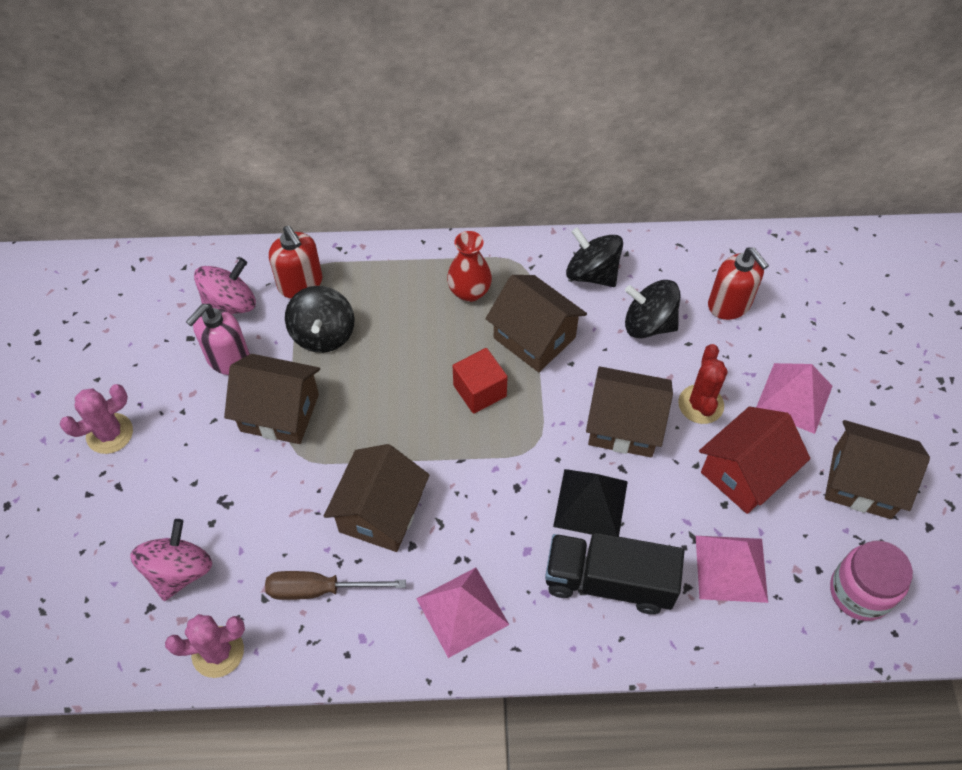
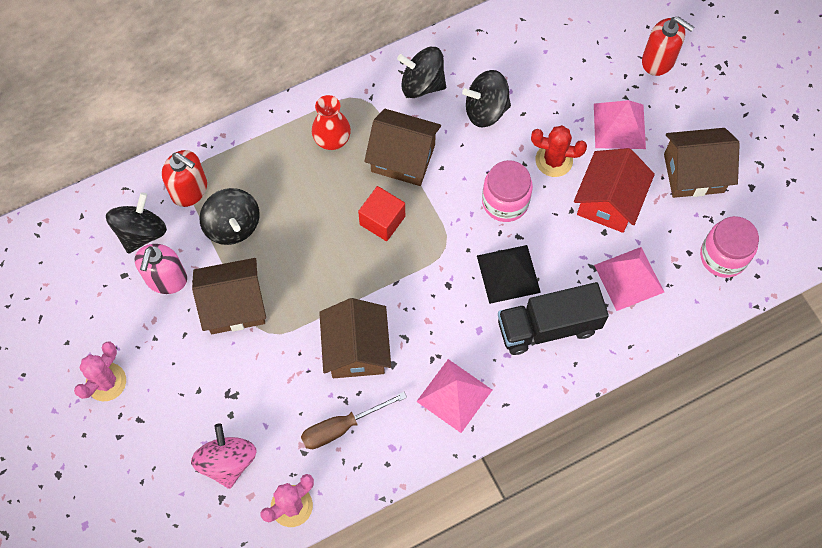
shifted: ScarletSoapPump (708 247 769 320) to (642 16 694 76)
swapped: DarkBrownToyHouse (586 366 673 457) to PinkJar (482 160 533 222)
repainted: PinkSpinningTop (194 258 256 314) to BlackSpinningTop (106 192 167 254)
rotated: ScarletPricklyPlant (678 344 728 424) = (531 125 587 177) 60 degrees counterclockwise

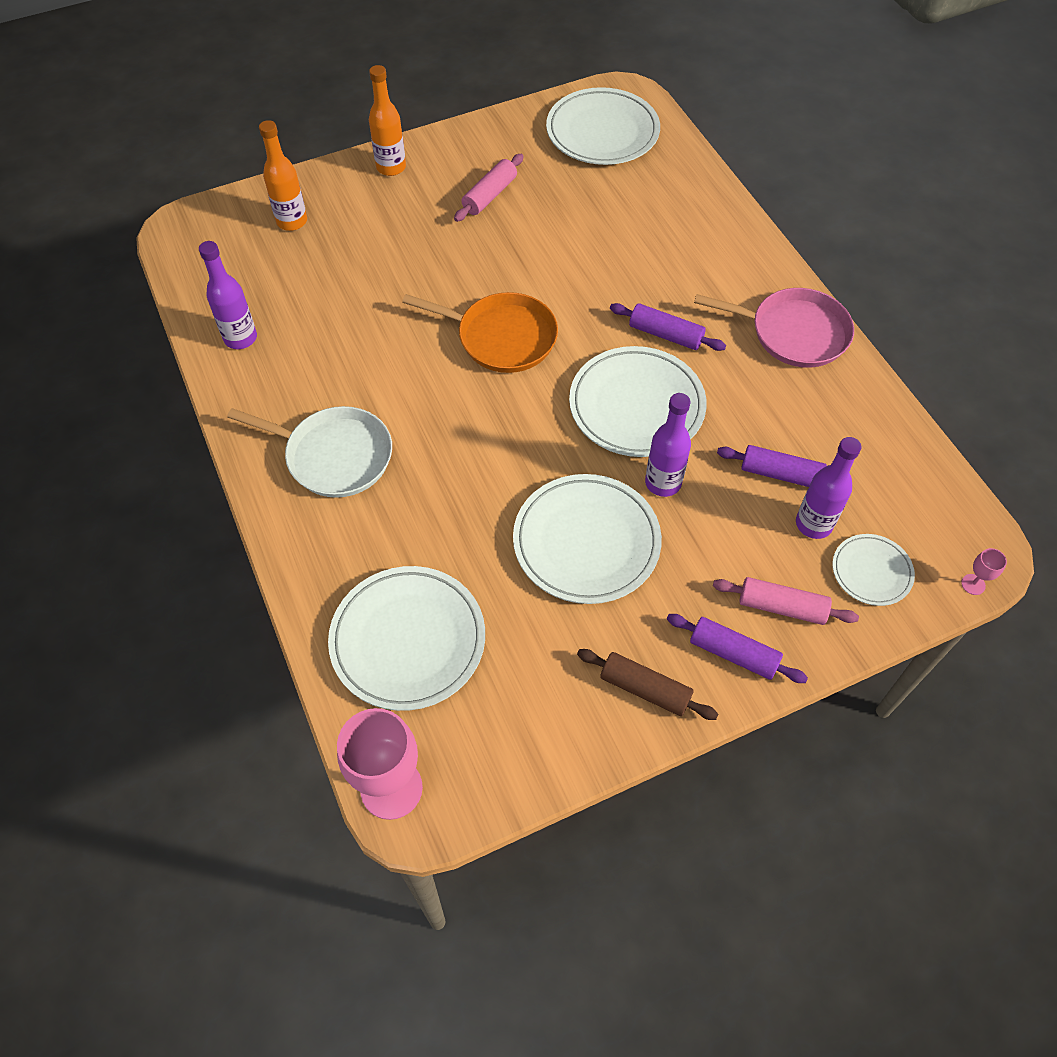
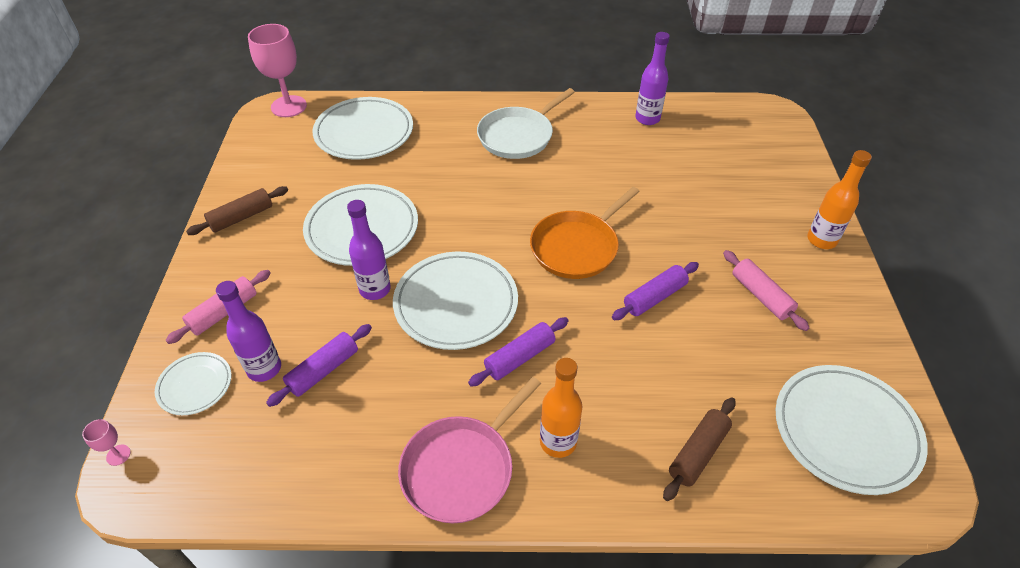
new: DarkBrownDoughRoller (663 397 735 501)
shifted: OrangeDrinkBottle (259 120 307 231) to (540 358 582 458); PurpleDoughRoller (667 614 808 683) to (612 262 699 320)

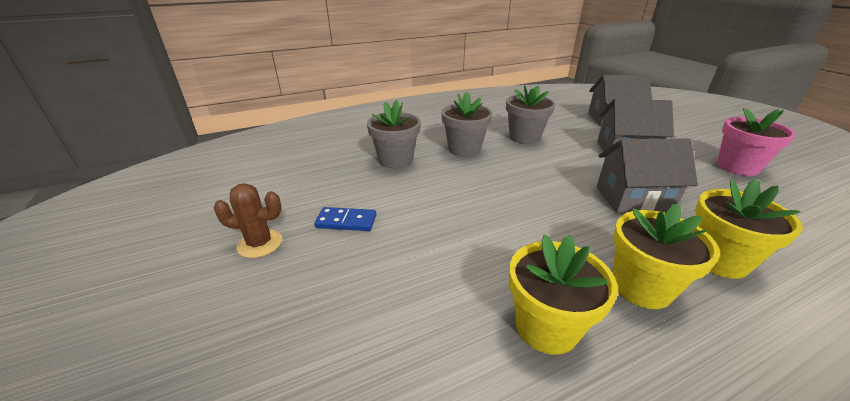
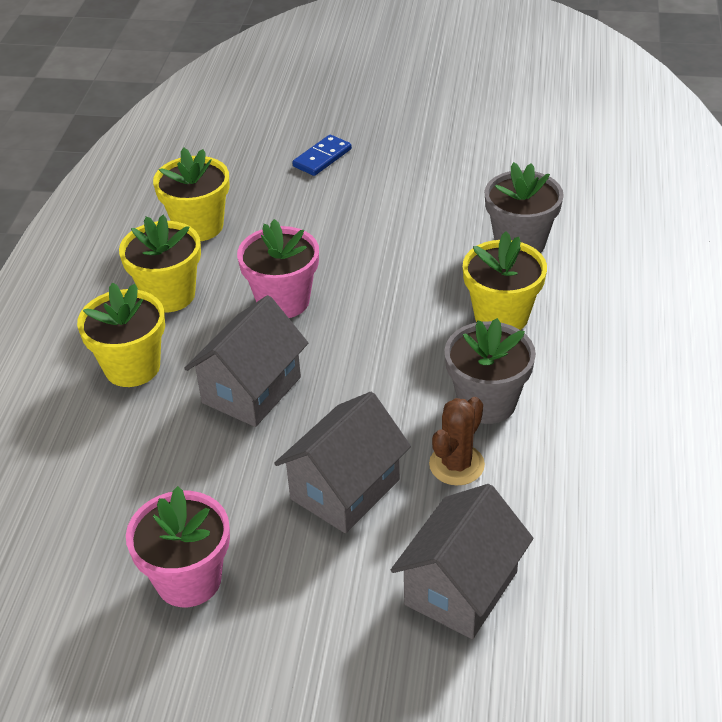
new: PinkFlowerPot (237 219 319 318)
shifted: DarkBrownPricklyPlant (214 183 282 258) to (429 397 485 486); RoyalBlueDominoPiece (314 207 376 231) to (292 135 352 176)
repainted: GreyFlowerPot (441 91 492 157) to BrightYellowFlowerPot (463 231 547 330)

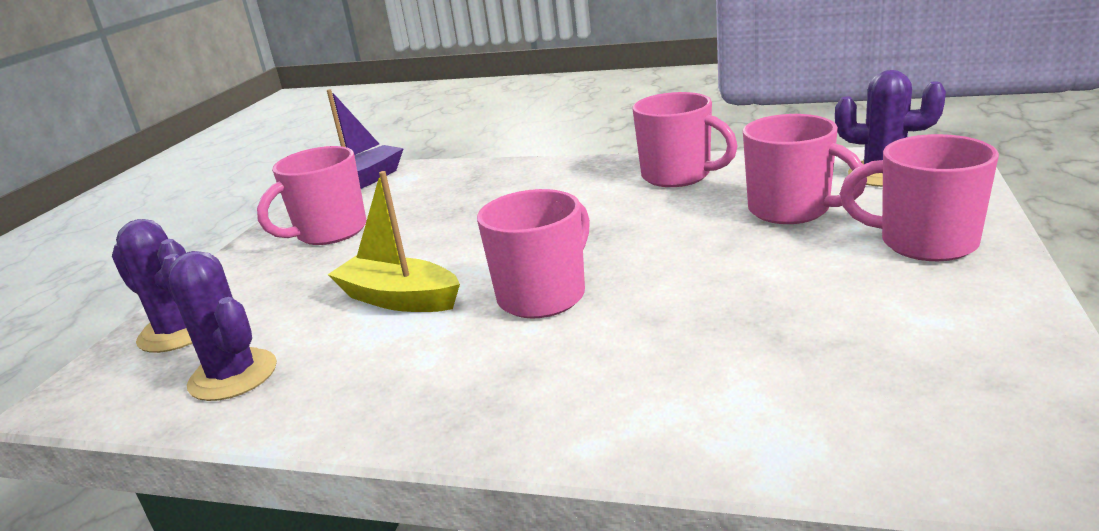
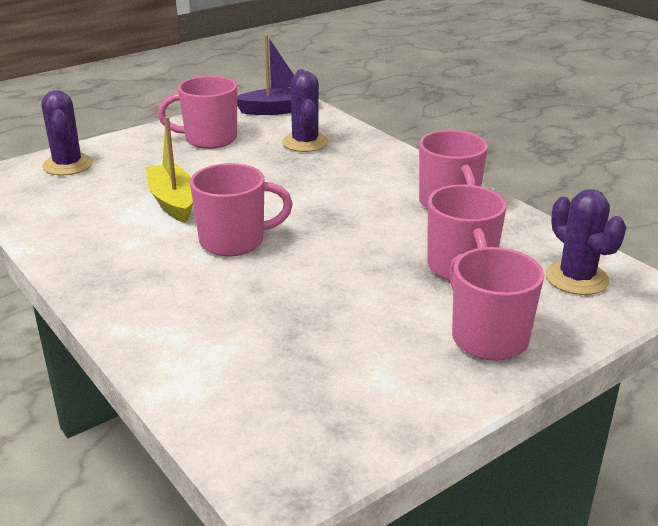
shifted: PurplePricklyPlant (161 251 277 401) to (282 69 329 152)

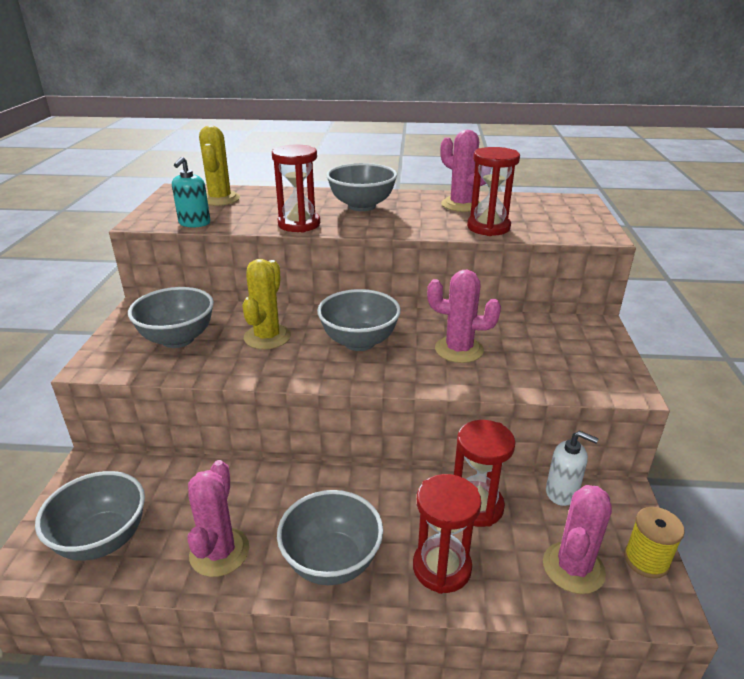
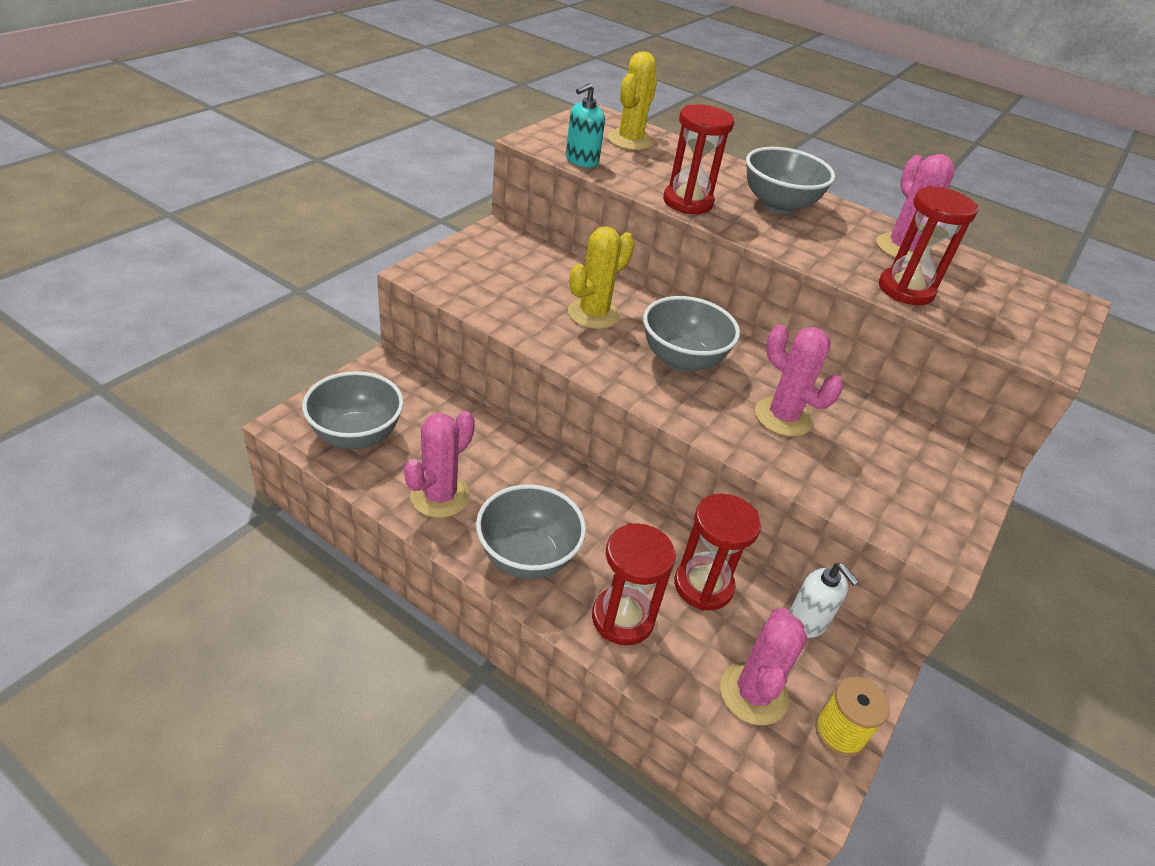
gone: GreyServingBowl (128 287 214 348)
rotated: PinkPricklyPlant (543 485 612 594) = (720 608 807 725) 45 degrees counterclockwise

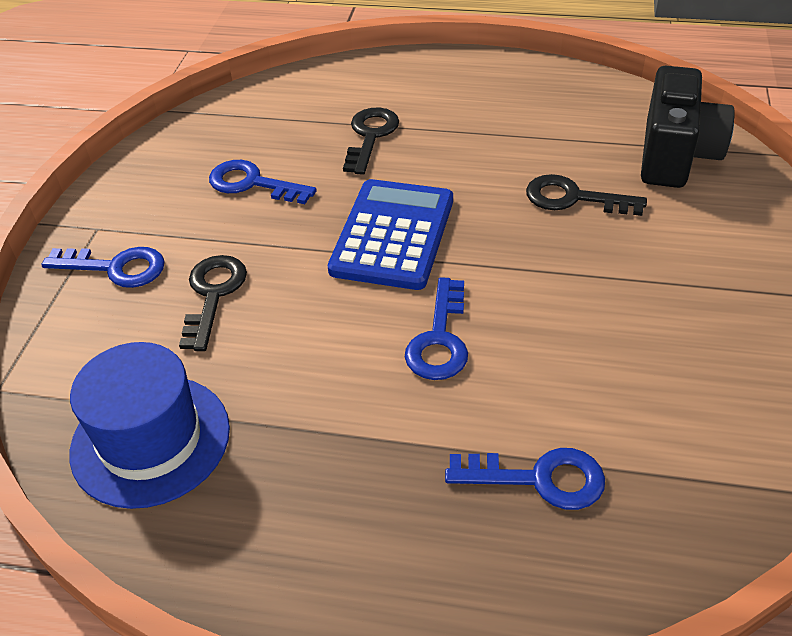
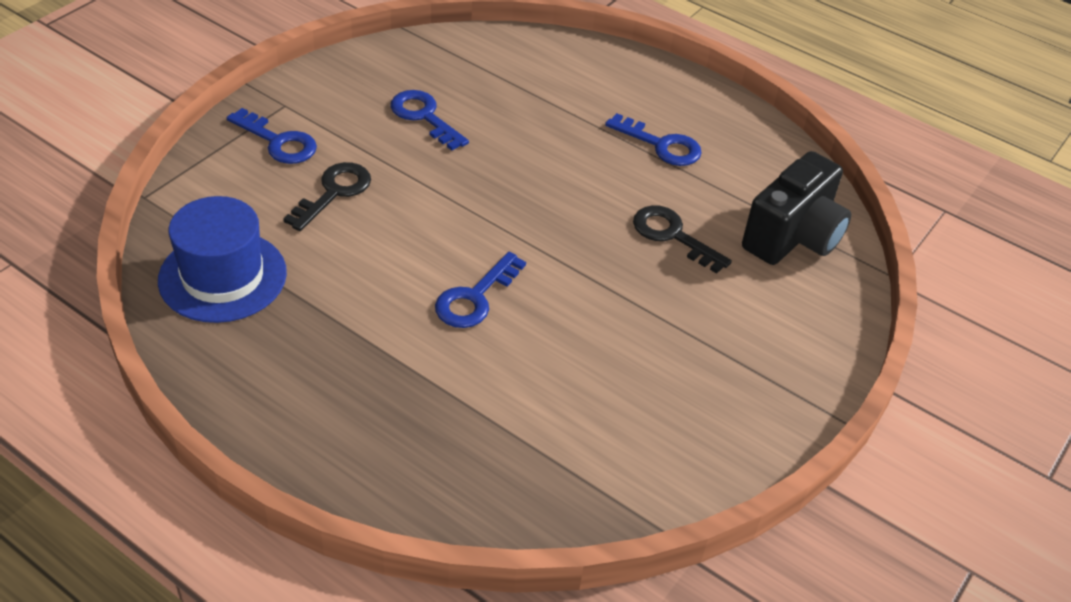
gone: RoyalBlueCalculator (328 179 453 290); BlackDoorKey (343 107 399 175)
shifted: RoyalBlueDoorKey (445 448 605 510) to (605 113 702 166)

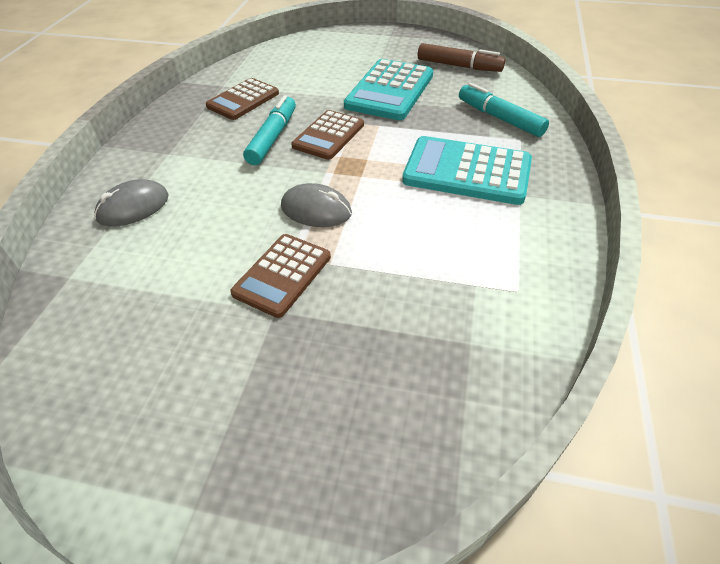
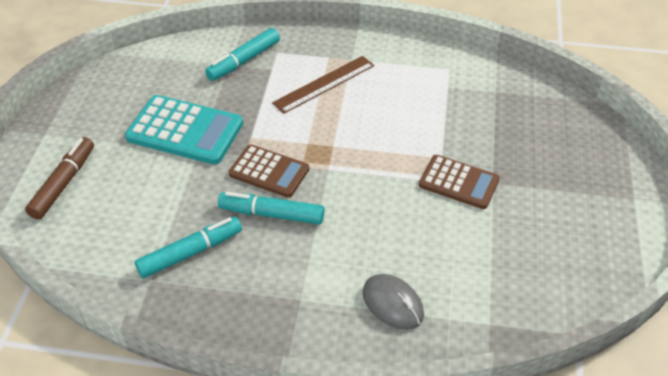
gone: GreyPcMouse (281 183 352 227)
shifted: DarkBrownFeltPen (418 43 505 72) to (25 137 94 220)
swapped: DarkBrownCalculator (206 78 279 120) to TurquoiseFeltPen (135 216 242 278); TurquoiseCalculator (402 136 532 205) to DarkBrownStraightedge (272 56 374 114)

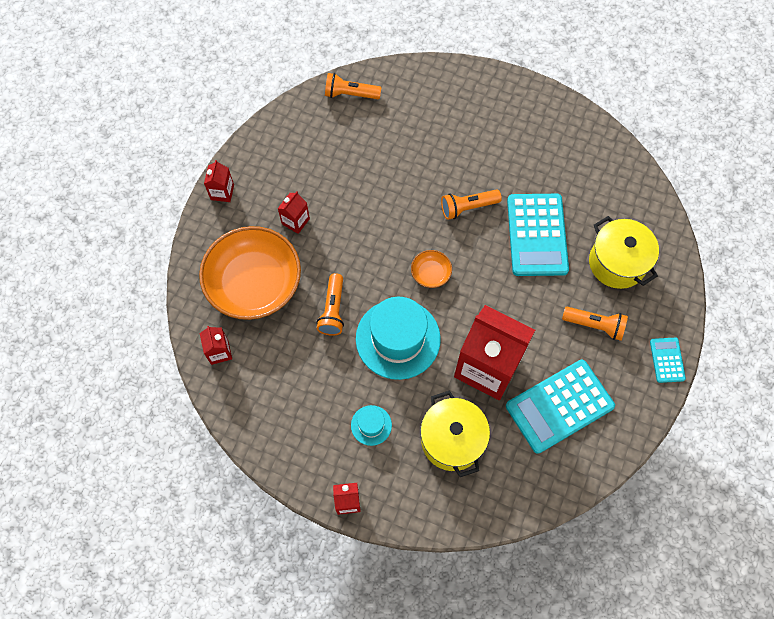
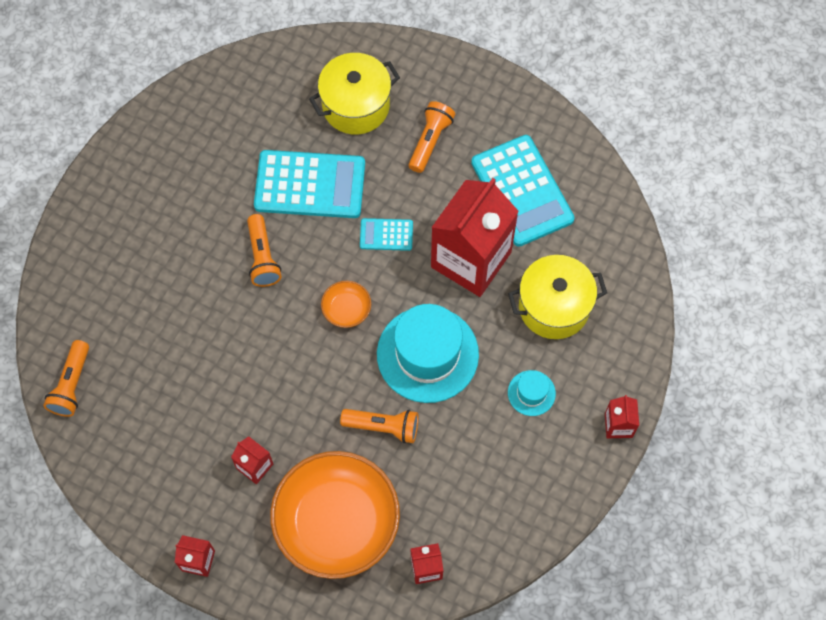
shifted: TurquoiseCalculator (650 338 686 383) to (360 218 413 251)

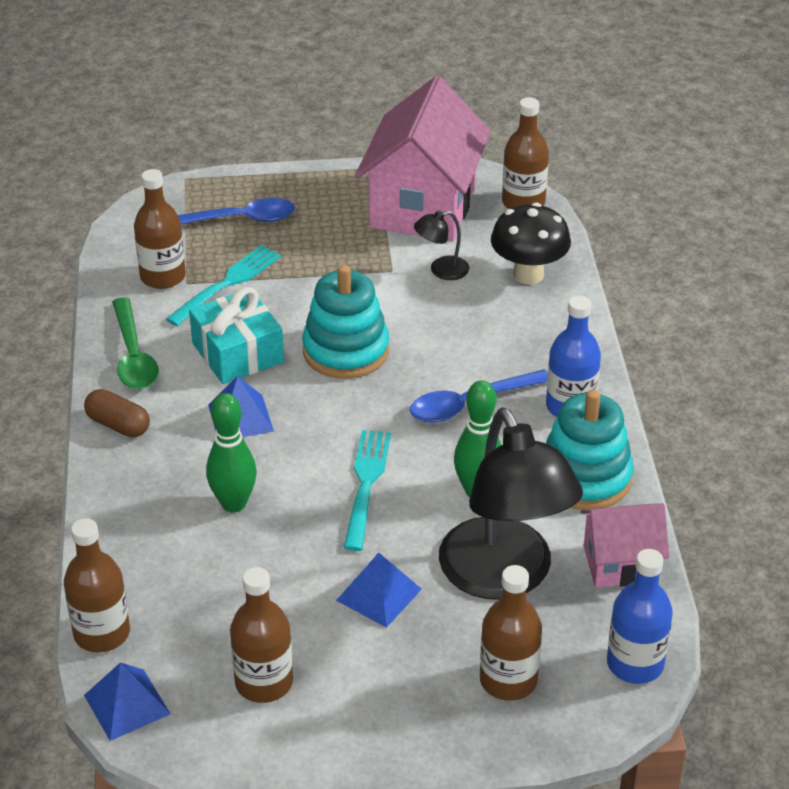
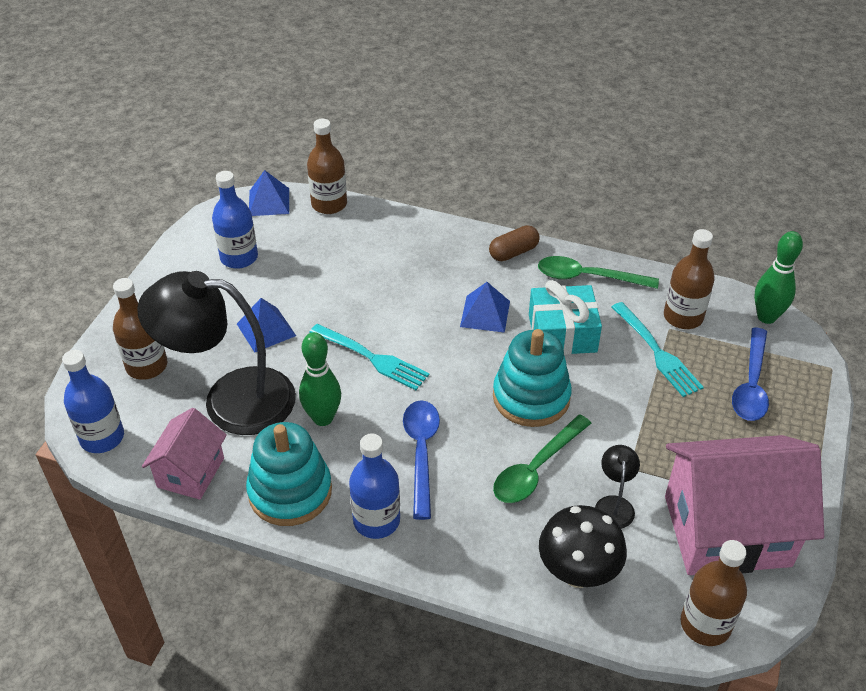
new: GreenTeaspoon (493 414 591 503)
shifted: GreenBowlingPin (206 393 257 512) to (754 231 803 324)
repainted: DarkBrownDrinkBottle (230 567 293 703) to RoyalBlueDrinkBottle (212 171 258 269)
rotated: PinkToyHouse (355 76 491 241) = (665 435 824 575) 45 degrees counterclockwise

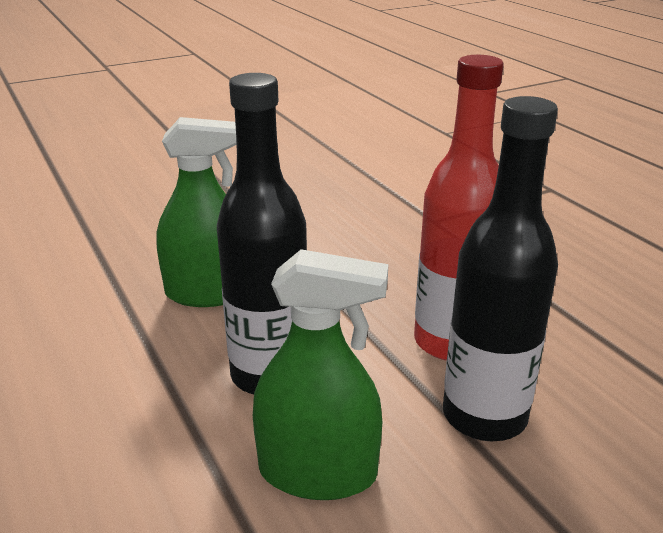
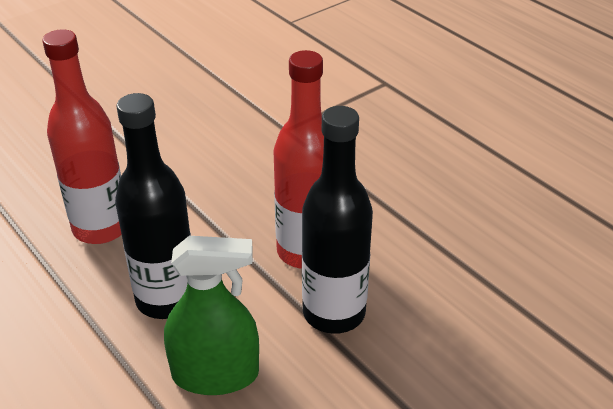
swapped: GreenSprayCleaner (156 117 236 307) to ScarletDrinkBottle (43 29 122 244)

